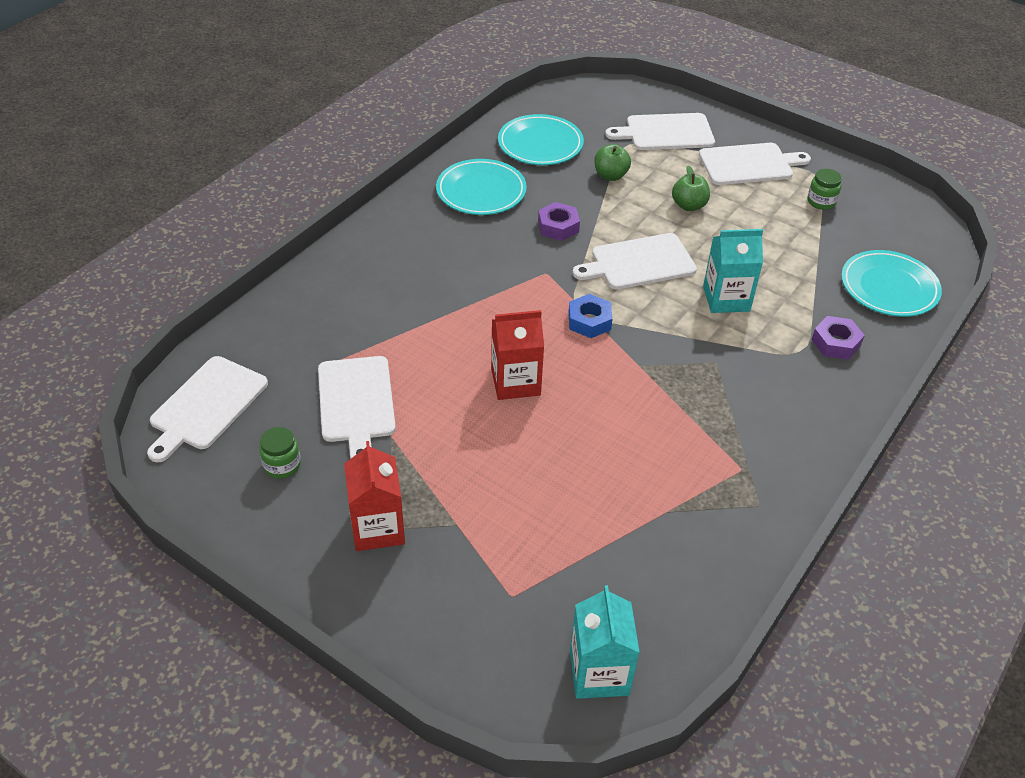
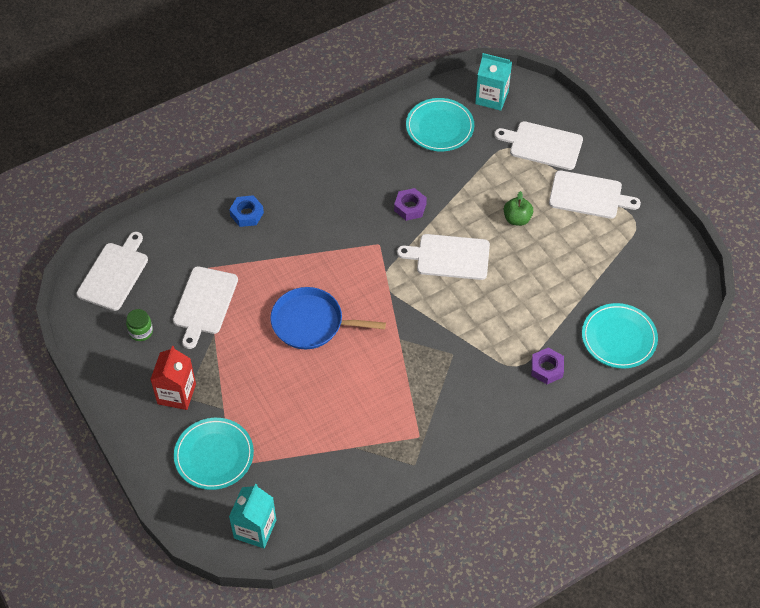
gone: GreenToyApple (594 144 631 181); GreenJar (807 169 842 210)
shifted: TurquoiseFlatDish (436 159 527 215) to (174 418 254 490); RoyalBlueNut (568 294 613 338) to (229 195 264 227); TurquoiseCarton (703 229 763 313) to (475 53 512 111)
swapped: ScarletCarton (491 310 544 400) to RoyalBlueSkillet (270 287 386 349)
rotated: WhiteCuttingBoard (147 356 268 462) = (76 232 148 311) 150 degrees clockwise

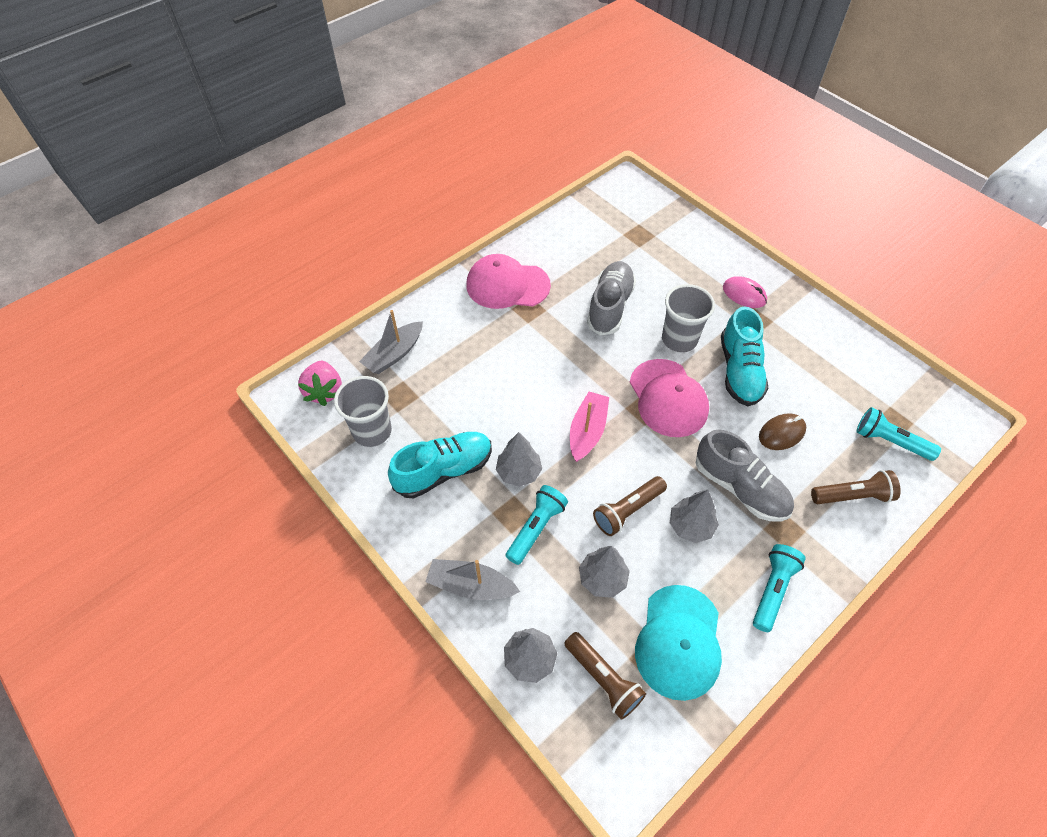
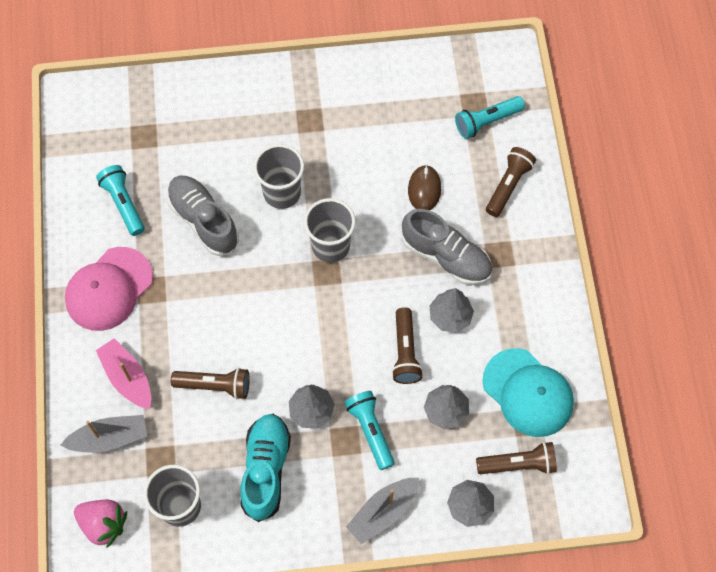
gone: TurquoiseLaceUpShoe (721 306 769 406); PinkPcMouse (723 276 767 308)
new: DarkBrownPocketTorch (171 368 250 399)
shifted: PinkToyBoat (570 392 609 462) to (96 338 151 409); TurquoisePocketTorch (753 544 806 632) to (96 165 145 236)
swapped: PinkCap (630 359 709 437) to GreyCup (304 198 356 263)
rotated: GreyToyBoat (359 310 423 374) = (61 415 147 453) 90 degrees counterclockwise; GreyLaceUpShoe (696 429 794 521) = (402 209 492 285) 45 degrees clockwise

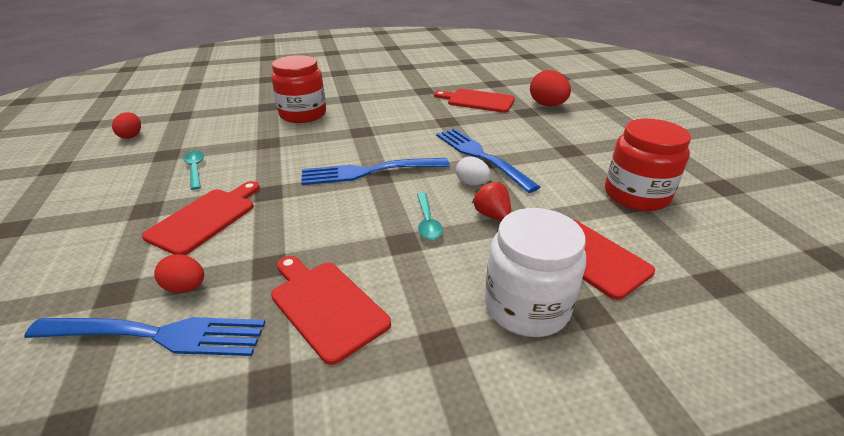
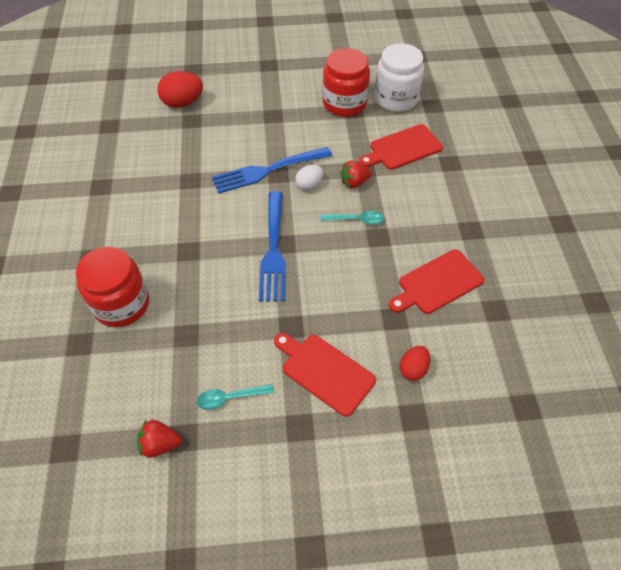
gone: RoyalBlueTableFork (24 317 266 356); ScarletToyEgg (112 112 141 139); ScarletCuttingBoard (434 89 515 113)
new: ScarletToyStrawberry (137 420 182 458)
shifted: WhiteJar (485 208 586 337) to (375 43 424 112)

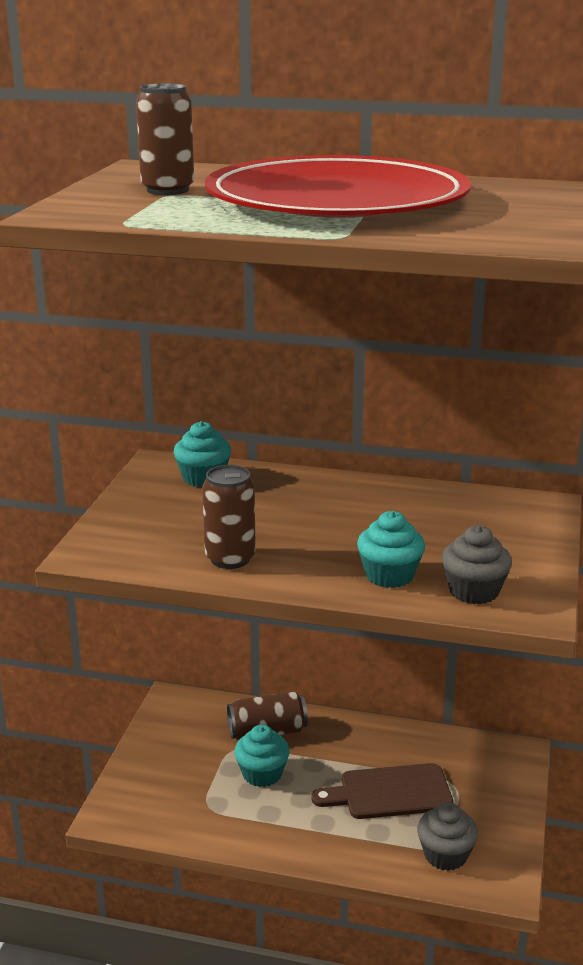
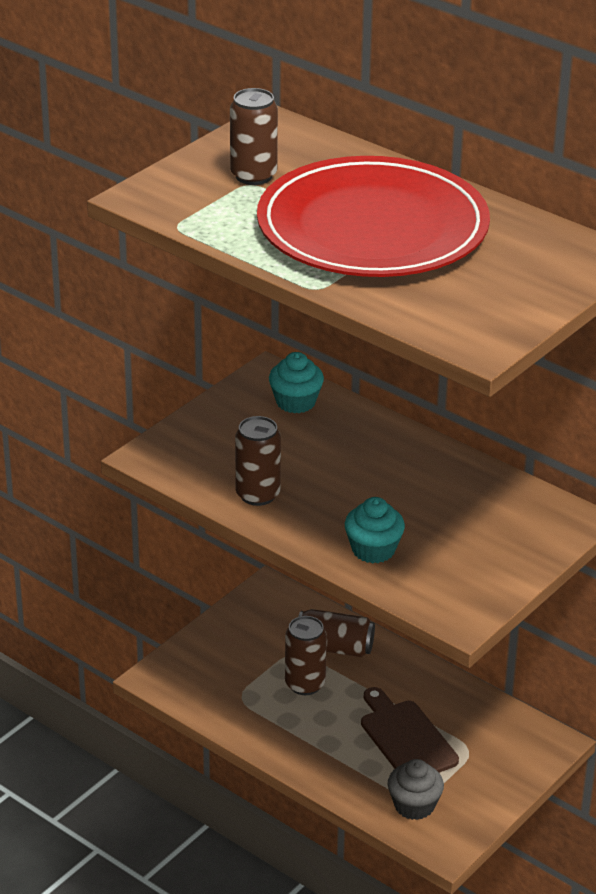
gone: GreyCupcake (442 526 512 604)
swapped: TurquoiseCupcake (234 725 290 787) to DarkBrownTin (285 616 327 695)
rotated: DarkBrownCuttingBoard (311 763 454 819) = (361 687 459 773) 45 degrees clockwise

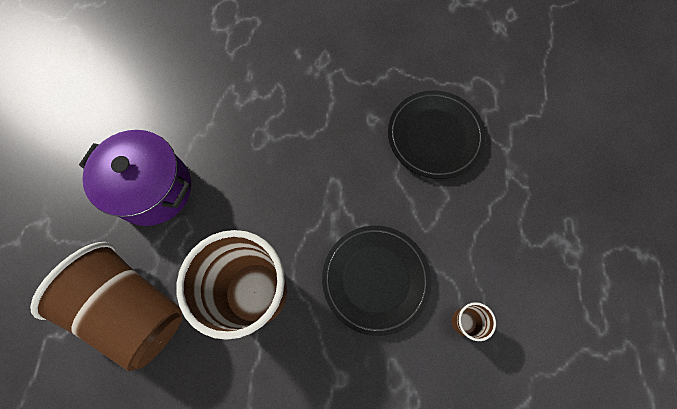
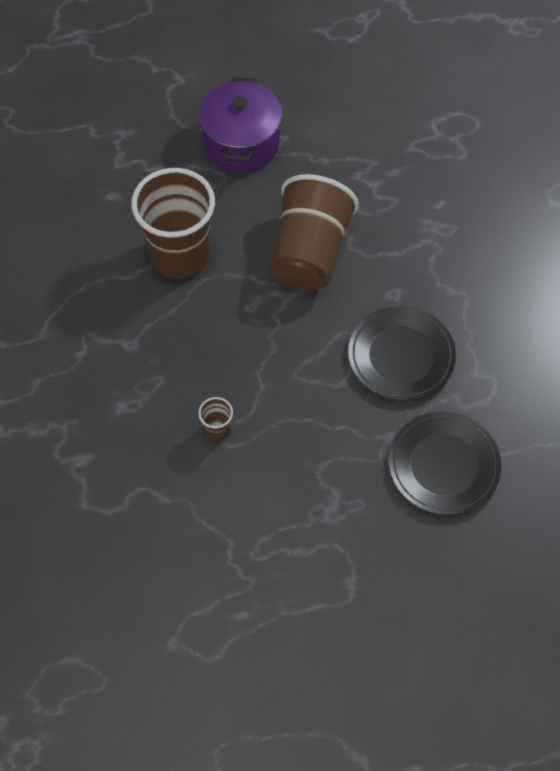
shifted: DarkBrownCup (30 242 182 371) to (269 174 359 291); BlackFlatDish (322 226 431 336) to (389 412 501 515)

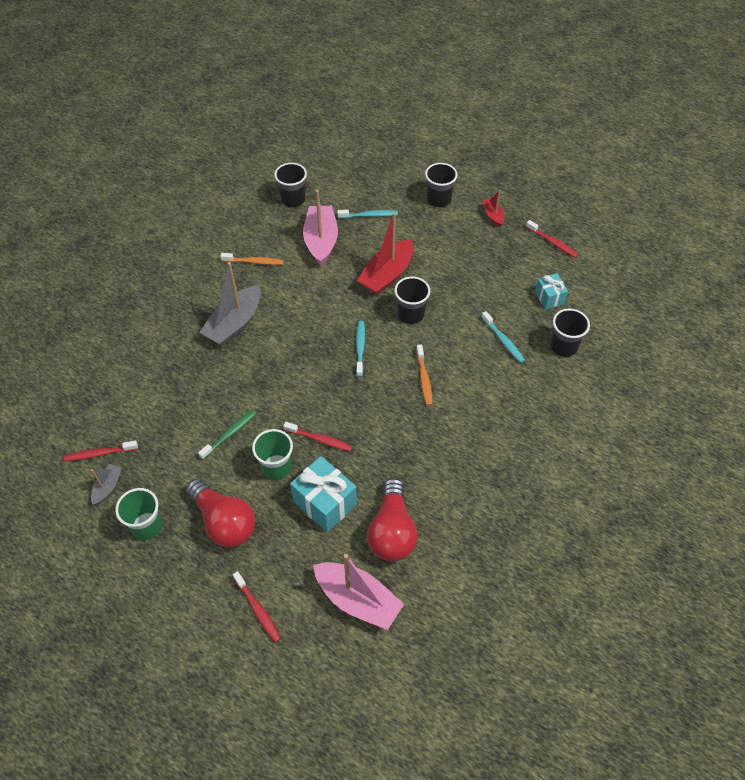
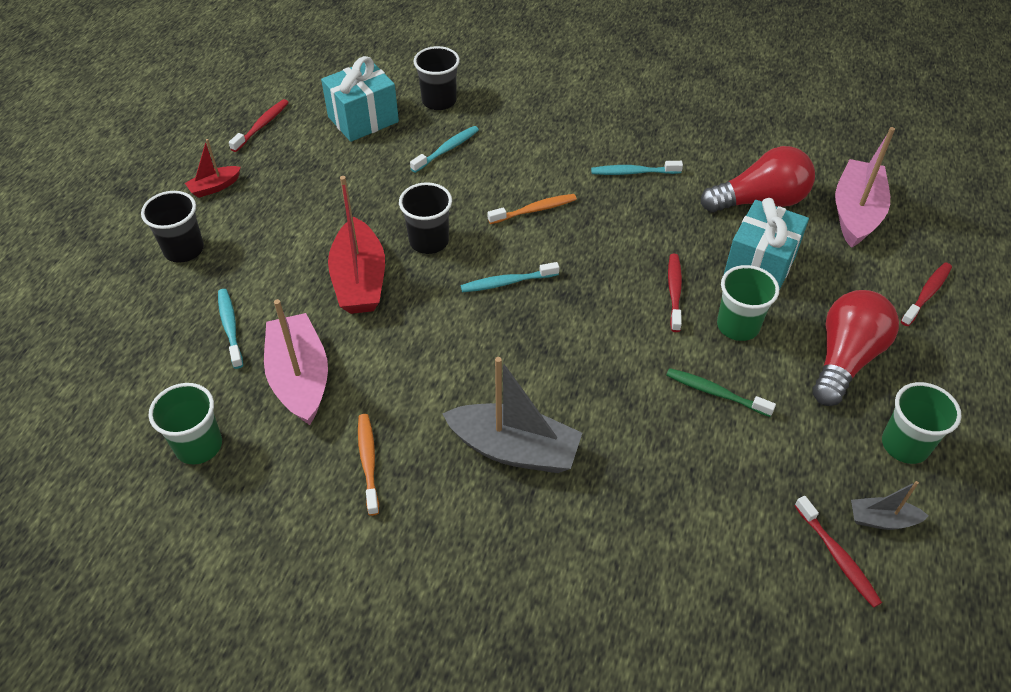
new: TurquoiseToothBrush (591 161 683 175)
repainted: BlackCup (274 163 307 207) to GreenCup (149 383 222 464)
rotated: PinkToyBoat (303 190 338 266) = (264 299 328 425) 90 degrees clockwise; ScarletToyBoat (357 212 414 295) = (328 176 385 314) 60 degrees clockwise
scaled: TurquoisePresent (535 273 568 310) = (321 56 399 142) x1.69

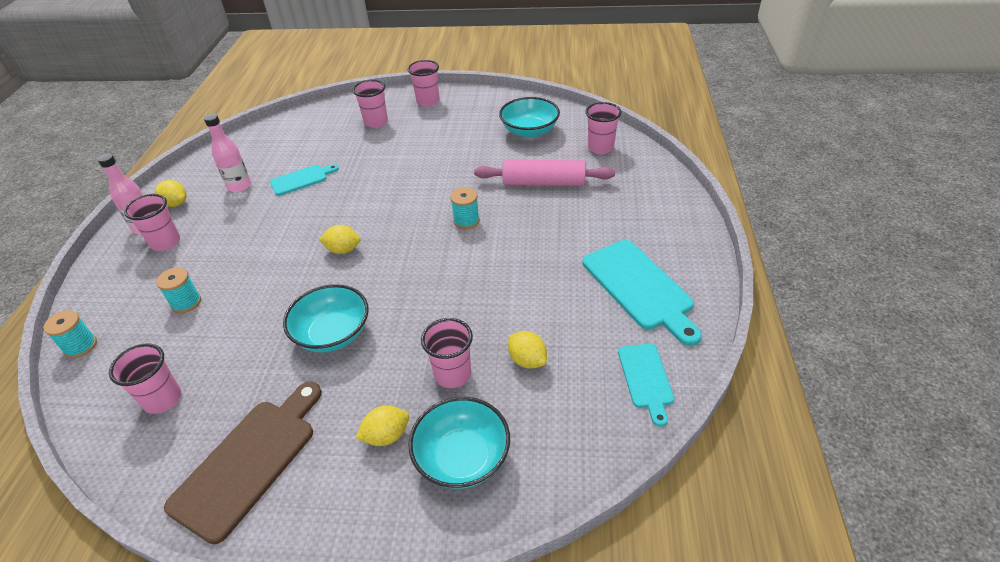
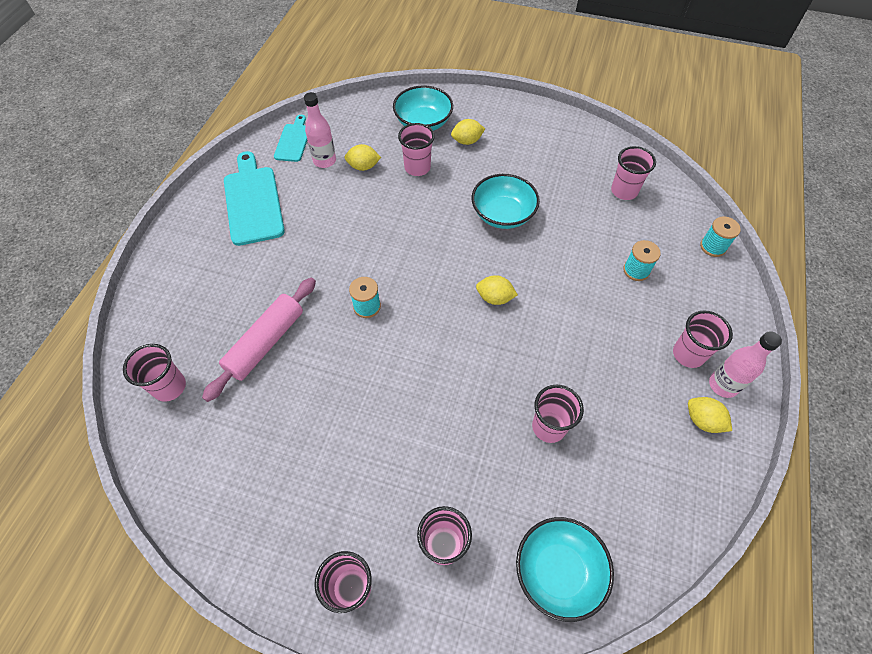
gone: DarkBrownCuttingBoard (164 382 322 544)
shifted: PinkDrinkBottle (204 114 251 192) to (304 92 336 168); TurquoiseServingBowl (499 97 560 138) to (516 517 614 622)
swapped: TurquoiseCuttingBoard (270 164 339 196) to PinkCup (532 385 584 443)
rotated: PinkDoughRoller (474 160 615 186) = (202 278 316 402) 75 degrees counterclockwise; BrightYellowToyLemon (508 331 547 368) = (344 144 381 171) 60 degrees counterclockwise

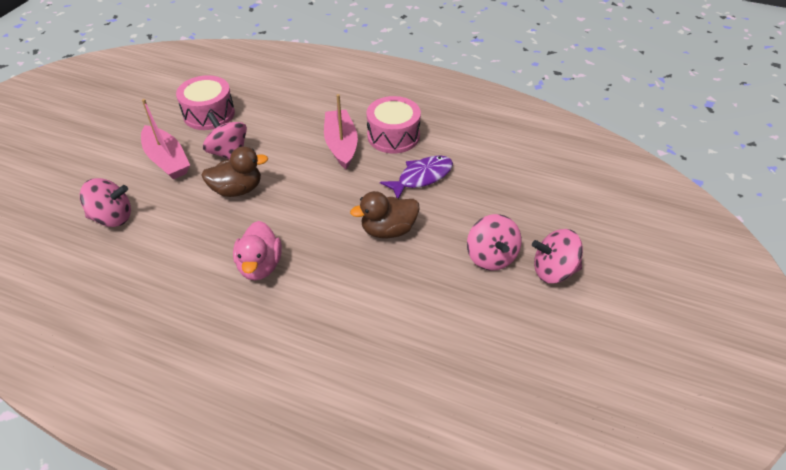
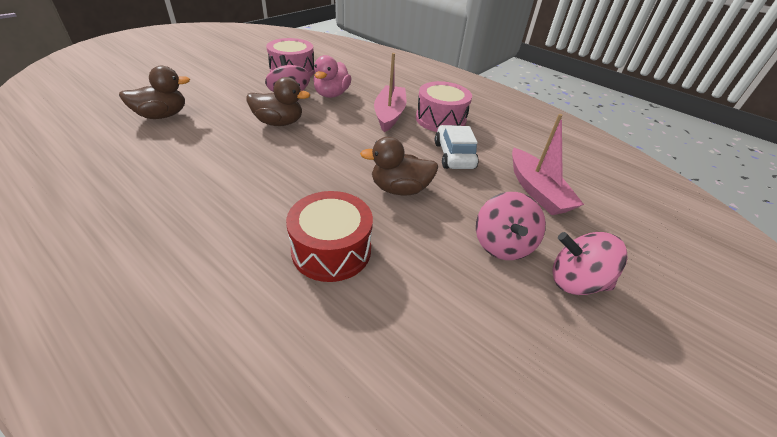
new: ScarletToyDrum (286 191 373 282)
shifted: PinkToyBoat (141 99 190 180) to (512 114 584 215); PinkRubberDuck (233 221 282 280) to (313 55 351 98)
swapped: PinkSpinningTop (80 178 131 227) to DarkBrownRubberDuck (119 66 190 119); PurpleFish (380 155 453 199) to WhiteToyCar (435 125 479 169)

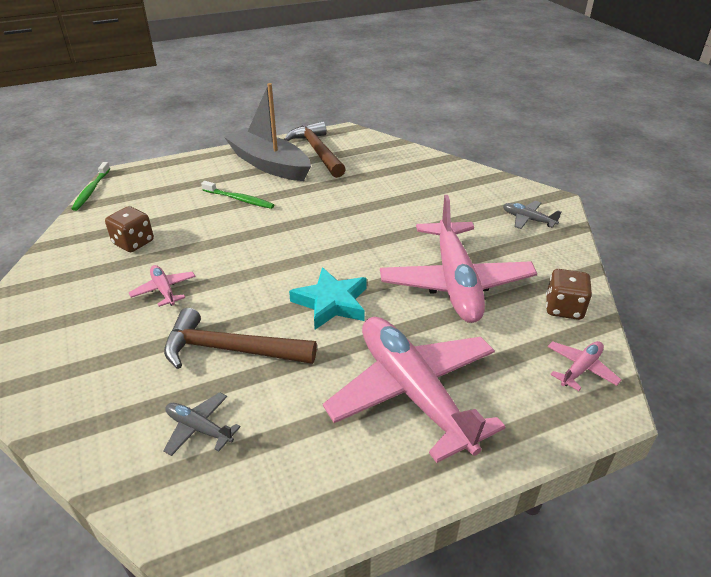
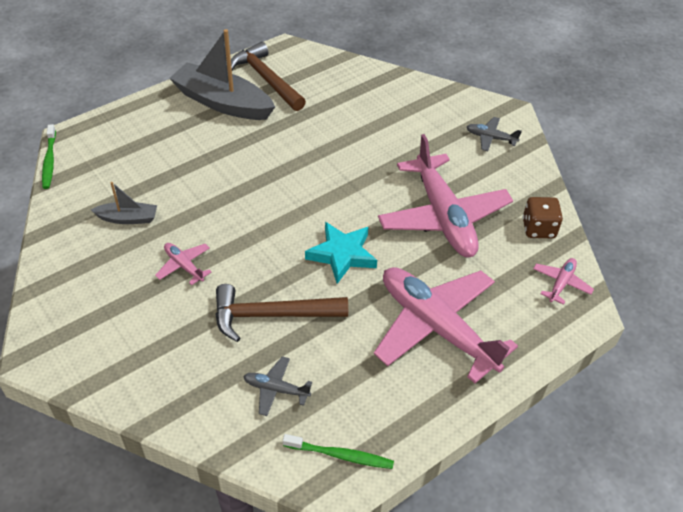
shifted: GreenToothBrush (201 181 274 209) to (283 434 394 469)
swapped: DarkBrownDice (105 206 154 252) to GreyToyBoat (91 182 157 224)

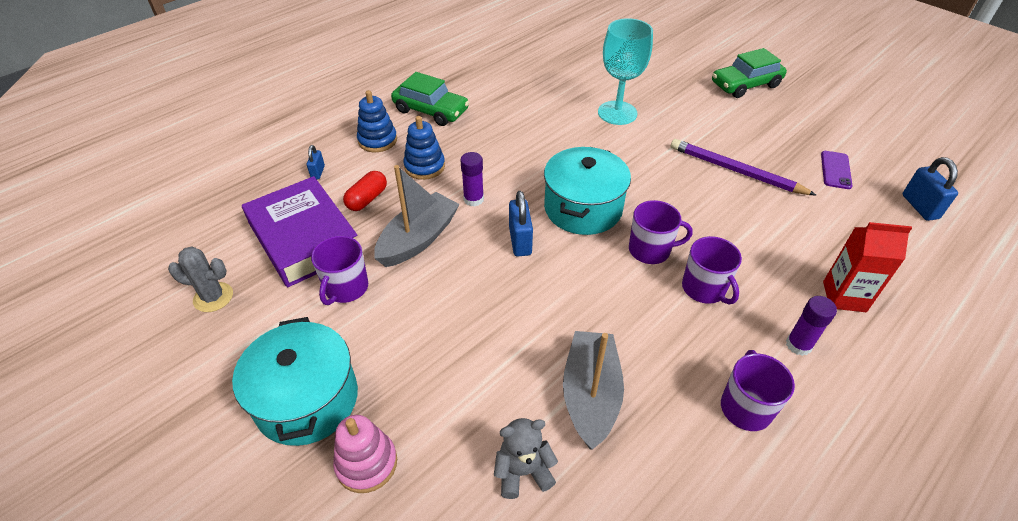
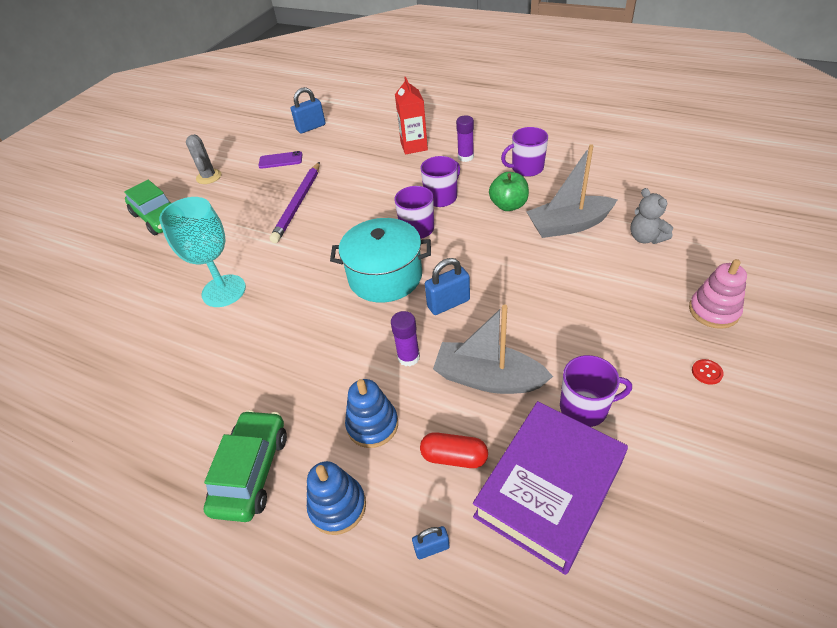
new: GreenToyApple (489 172 529 211)
shifted: GreyPricklyPlant (168 247 233 312) to (186 134 221 184)
swapped: TurquoiseStockpot (232 317 358 446) to ScarletSewingButton (692 359 724 385)

